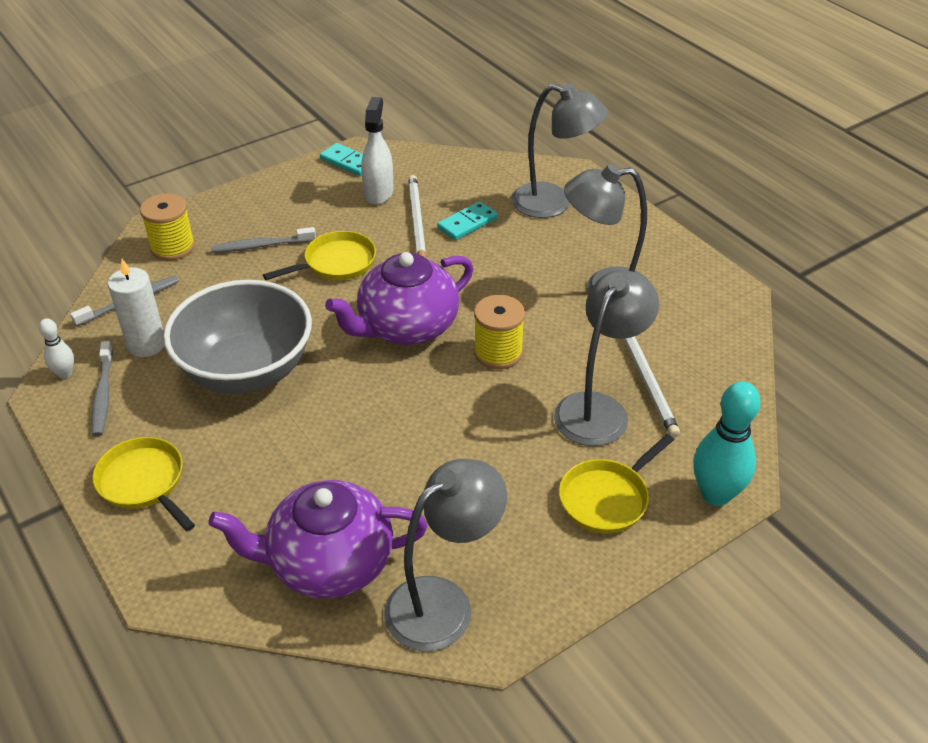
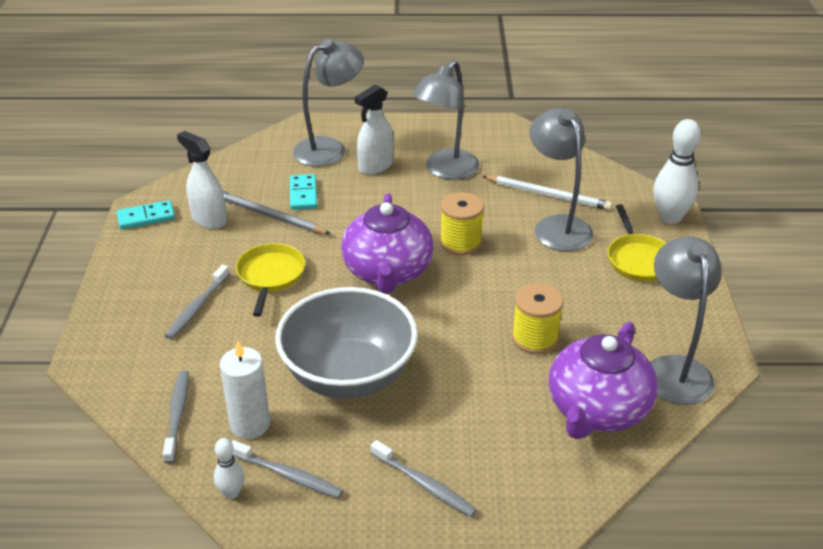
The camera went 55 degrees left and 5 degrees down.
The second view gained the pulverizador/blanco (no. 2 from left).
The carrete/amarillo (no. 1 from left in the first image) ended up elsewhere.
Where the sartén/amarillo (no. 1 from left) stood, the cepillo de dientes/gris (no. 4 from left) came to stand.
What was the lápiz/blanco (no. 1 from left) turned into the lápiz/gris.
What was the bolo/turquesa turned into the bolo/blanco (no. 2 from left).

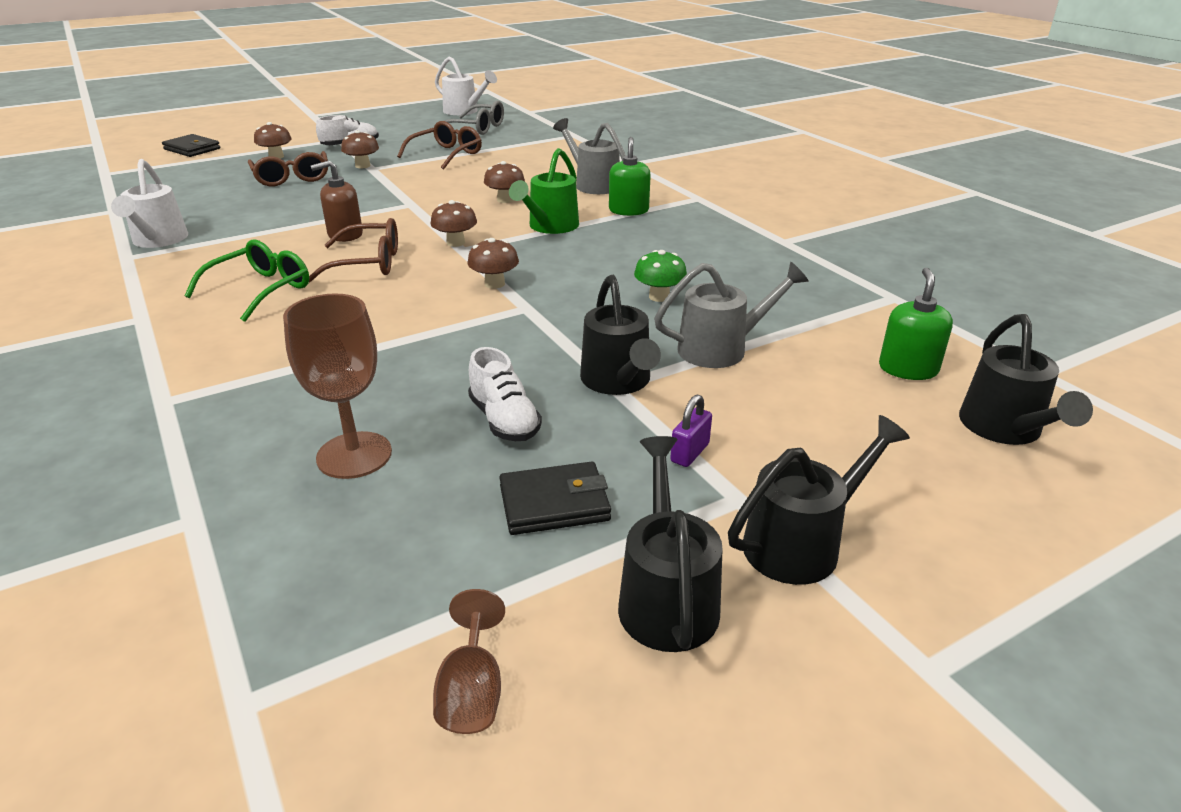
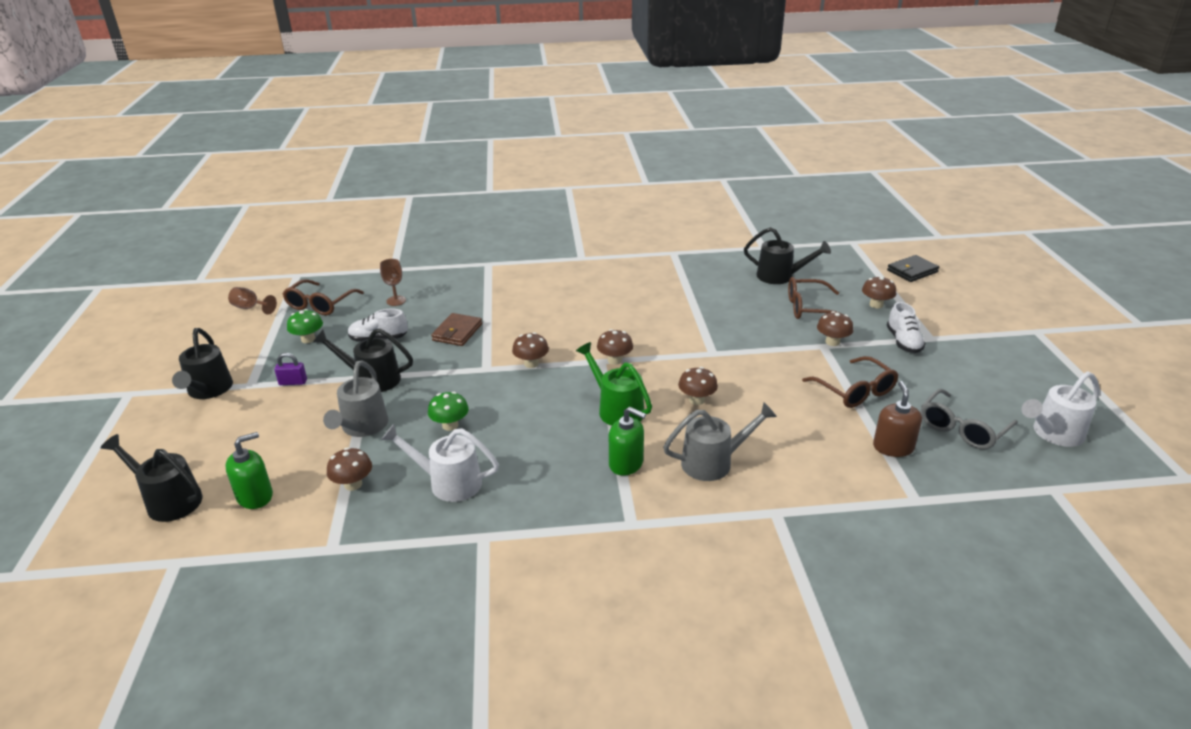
The camera went 115 degrees right and 0 degrees up.
The second view lost the gafas/verde.
The second view gained the seta/marrón (no. 1 from left).
The second view gained the cartera/marrón.
The regadera/blanco (no. 1 from left) ended up elsewhere.
The gafas/marrón (no. 2 from left in the first image) ended up elsewhere.
The dispensador de jabón/marrón ended up elsewhere.
The regadera/negro (no. 2 from left in the first image) ended up elsewhere.
Where the cartera/negro (no. 2 from left) stood, the seta/verde (no. 1 from left) came to stand.
The candado/morado ended up facing another way, 60 degrees counterclockwise from before.
The dispensador de jabón/verde (no. 2 from left in the first image) ended up facing another way, 75 degrees counterclockwise from before.
The size of the copa/marrón (no. 1 from left in the first image) changed by a factor of 0.58.

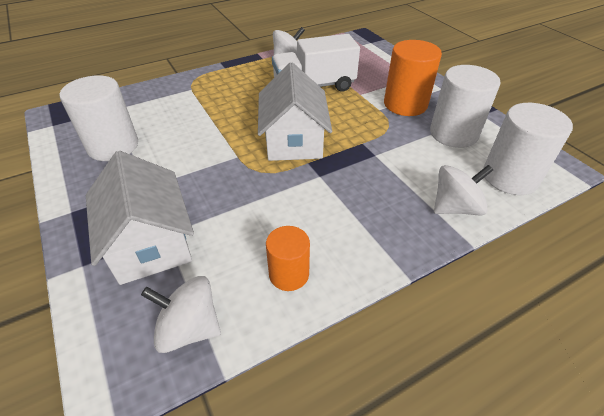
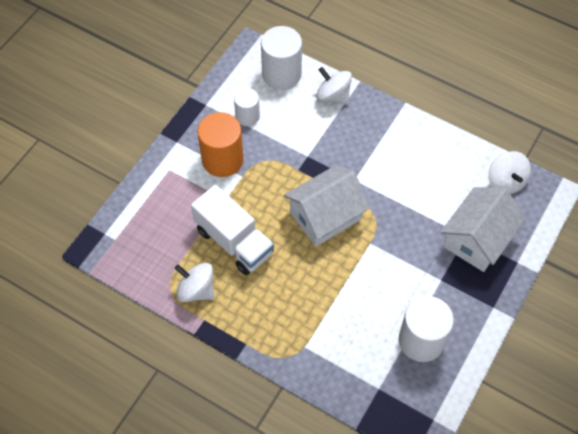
The camera went 120 degrees left and 15 degrees up.
The second view lost the cilindro/naranja (no. 1 from left).
The size of the cilindro/blanco (no. 2 from left in the first image) changed by a factor of 0.60.

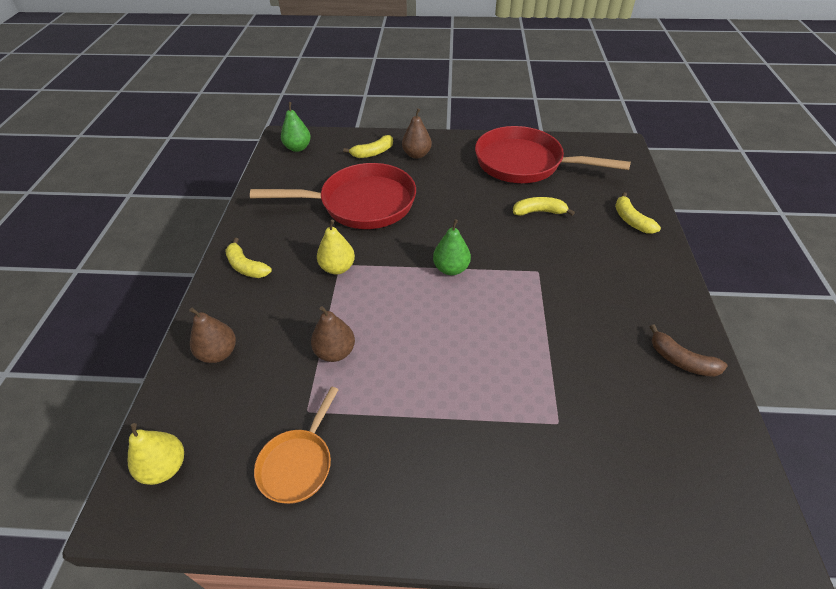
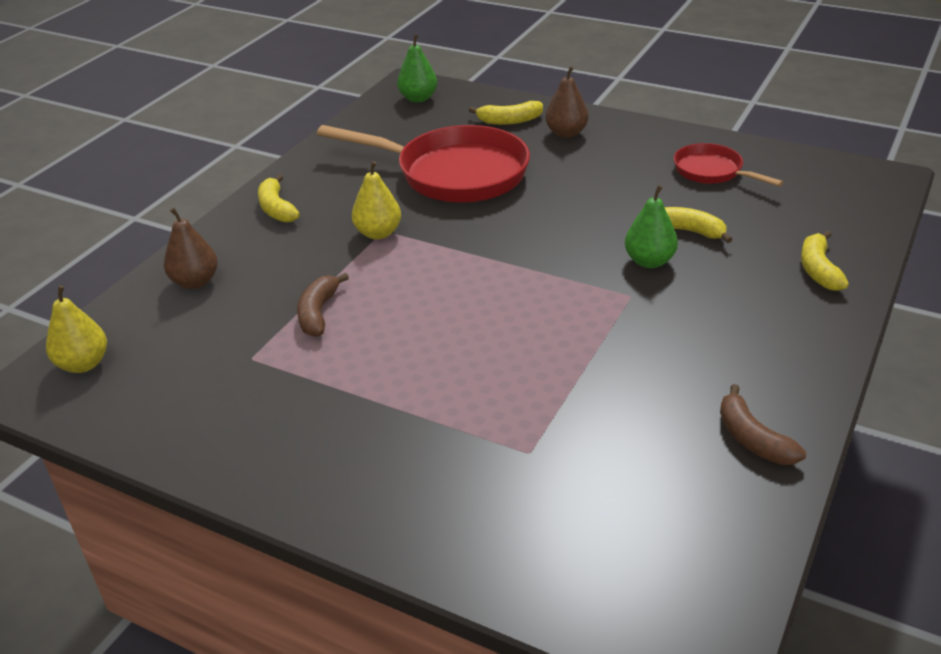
The camera went 25 degrees right and 10 degrees down.
The second view lost the sartén/naranja.
The pera/verde (no. 2 from left) ended up elsewhere.
Where the pera/marrón (no. 2 from left) stood, the plátano/marrón (no. 1 from left) came to stand.
The size of the sartén/rojo (no. 2 from left) changed by a factor of 0.52.

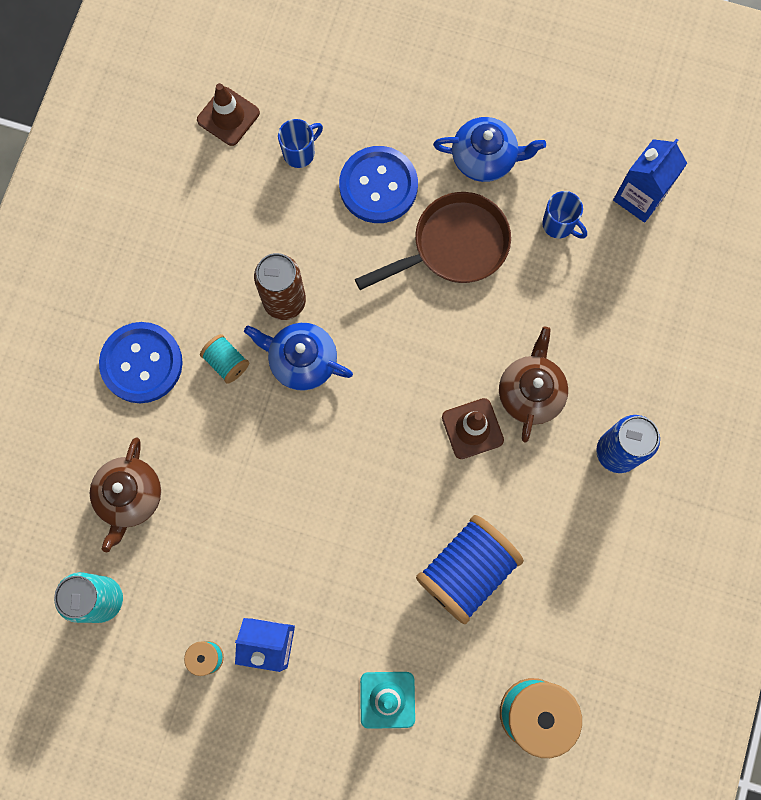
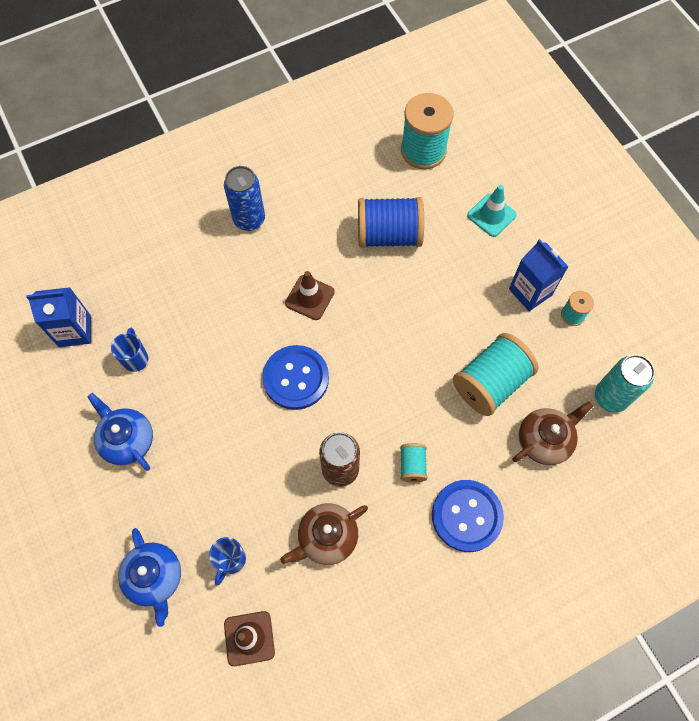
The camera went 135 degrees left and 10 degrees down.
The second view lost the sartén/marrón.
The second view gained the carrete/turquesa (no. 3 from left).
The tetera/azul (no. 1 from left in the first image) ended up elsewhere.
The botón/azul (no. 2 from left in the first image) ended up elsewhere.
The tetera/marrón (no. 2 from left in the first image) ended up elsewhere.
The taza/azul (no. 1 from left in the first image) ended up facing another way, 75 degrees counterclockwise from before.

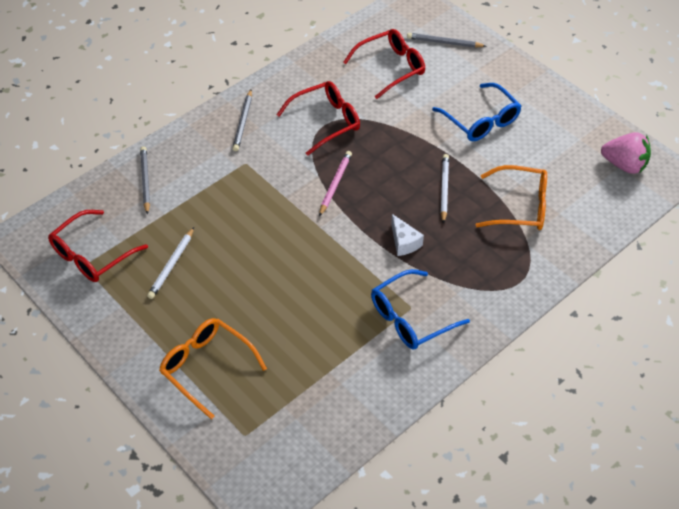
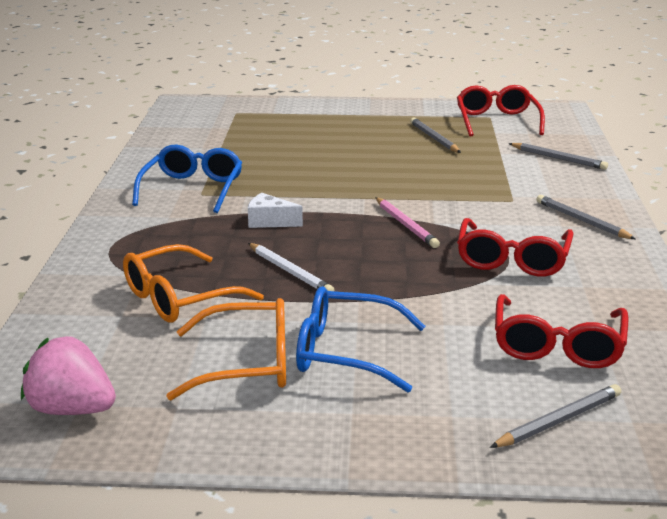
The camera went 135 degrees right and 25 degrees down.
The gafas/naranja (no. 1 from left in the first image) ended up elsewhere.
What was the lápiz/blanco (no. 1 from left) turned into the lápiz/gris (no. 1 from left).
The fresa/rosa ended up facing another way, 45 degrees clockwise from before.

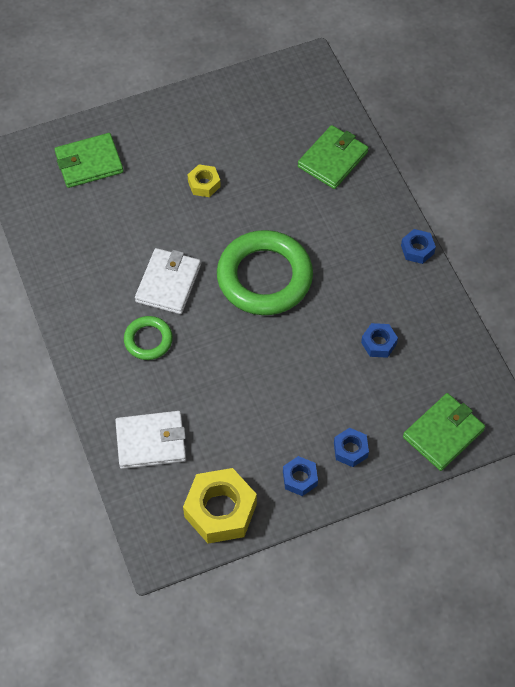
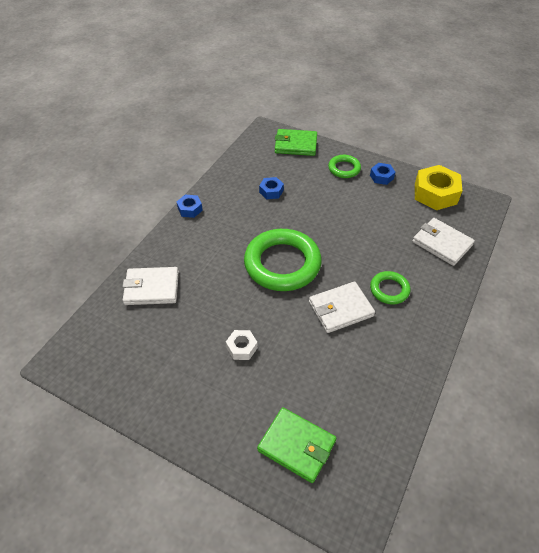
The camera went 130 degrees left and 10 degrees down.
Where the tuerca/azul (no. 2 from left) stood, the anillo/verde (no. 2 from left) came to stand.
What was the tuerca/amarillo (no. 1 from left) turned into the tuerca/blanco.
What was the cartera/verde (no. 2 from left) turned into the cartera/blanco (no. 1 from left).

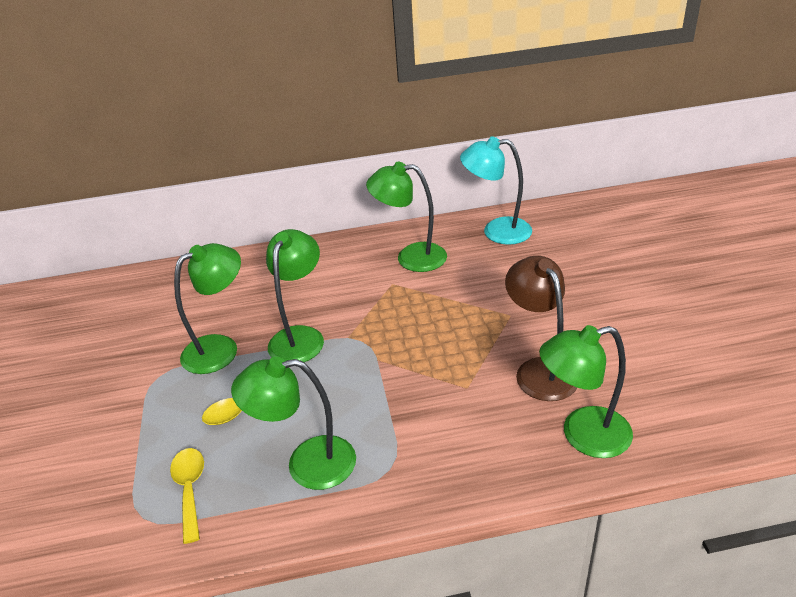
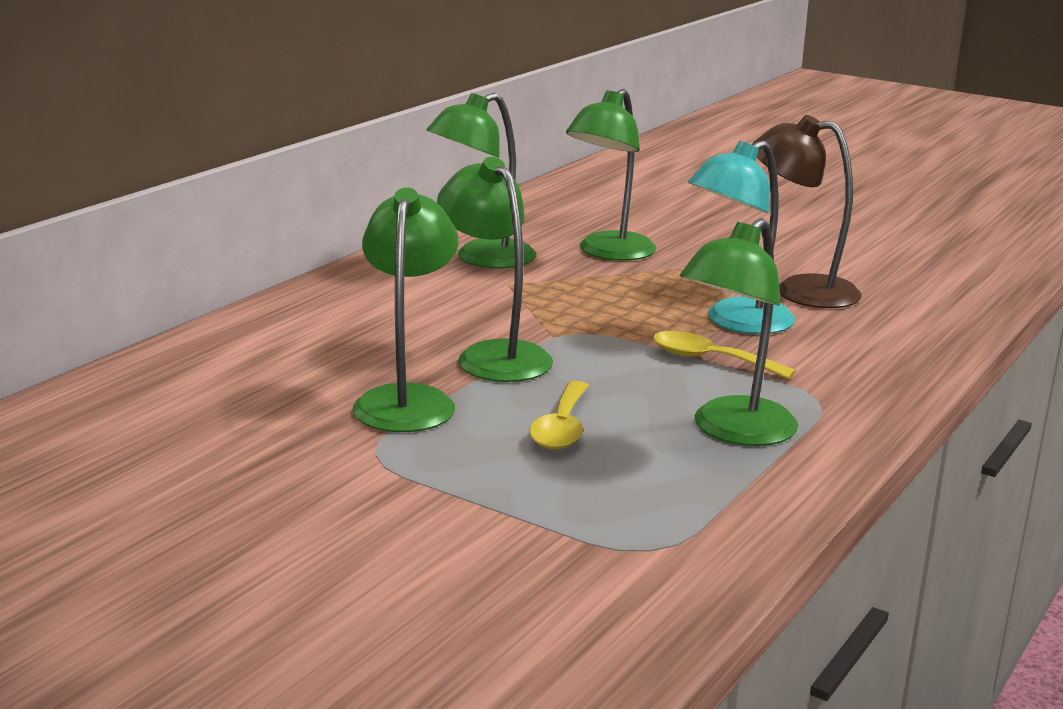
The camera went 50 degrees left and 15 degrees down.
The cuchara/amarillo (no. 1 from left in the first image) ended up elsewhere.
The lámpara/turquesa ended up elsewhere.
The lámpara/verde (no. 5 from left in the first image) ended up elsewhere.

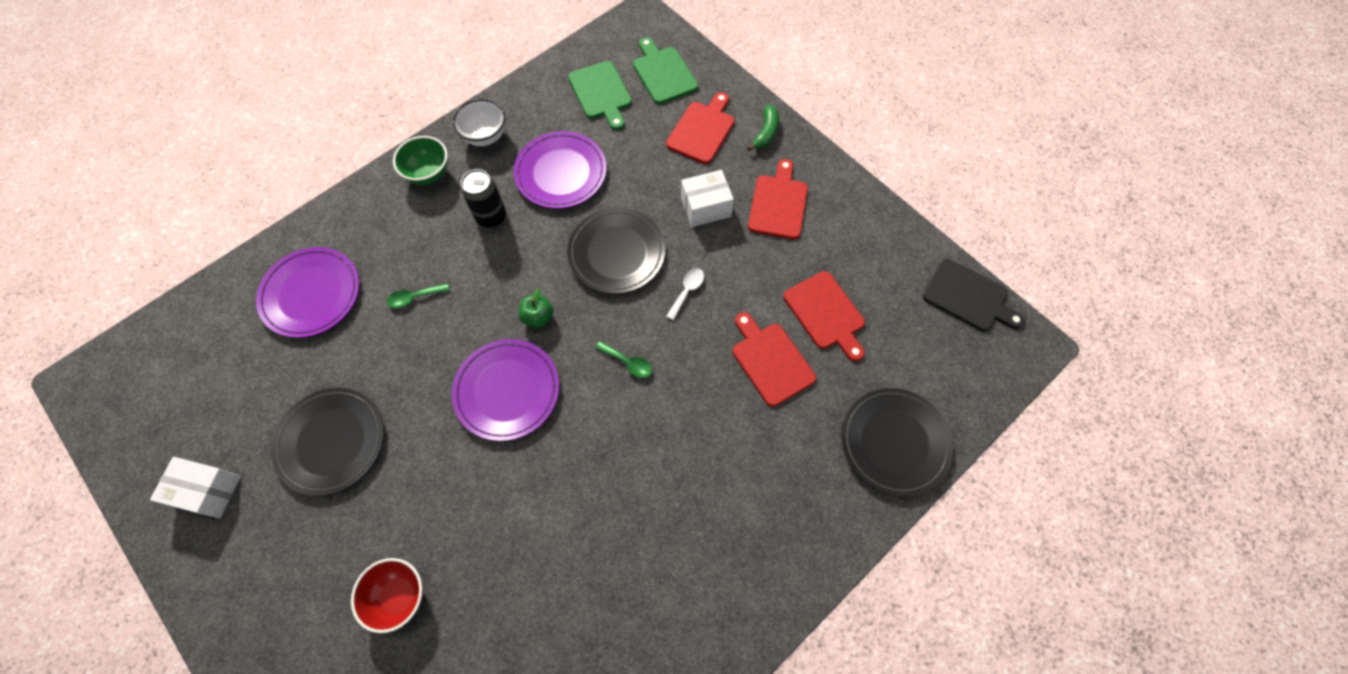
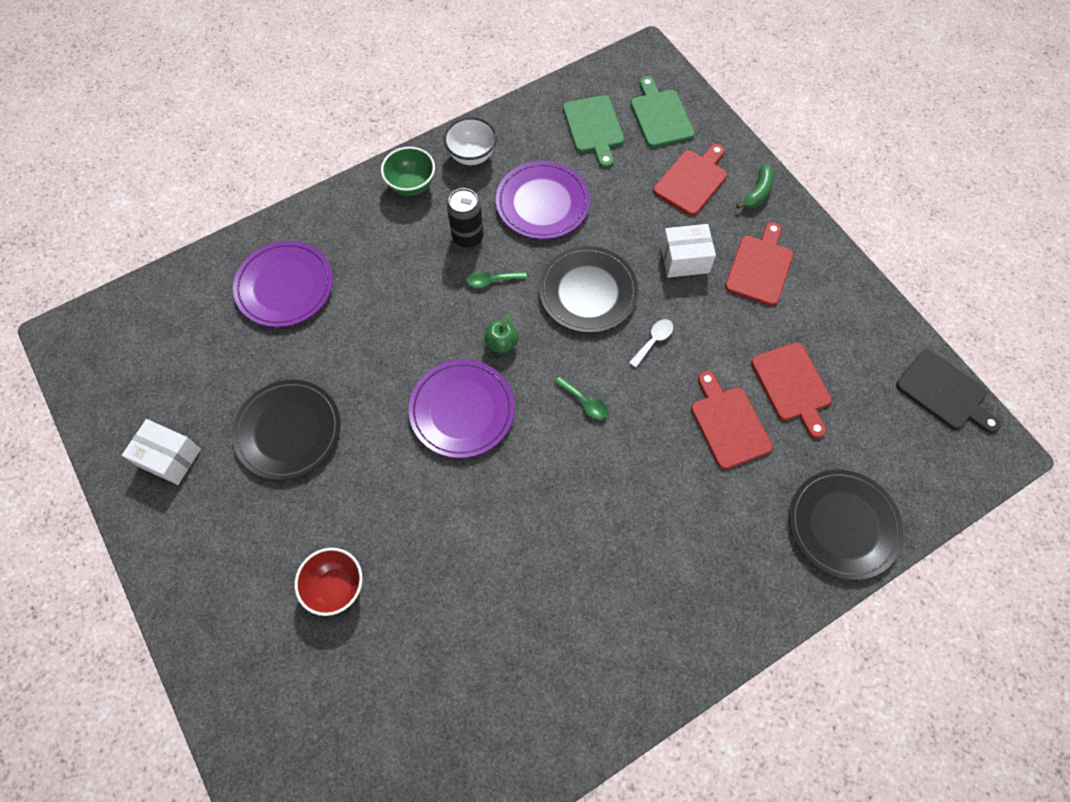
The camera went 10 degrees right and 0 degrees up.
The cuchara/verde (no. 1 from left) ended up elsewhere.

